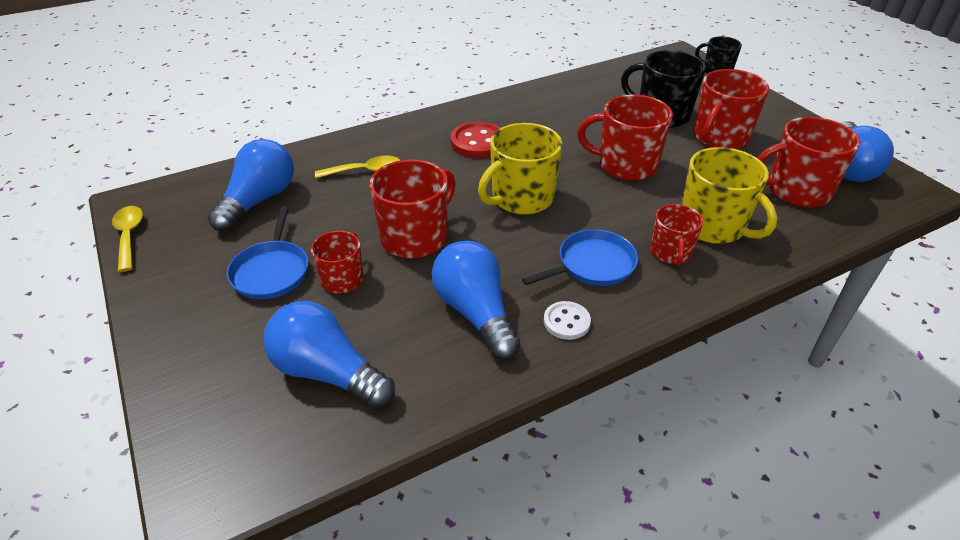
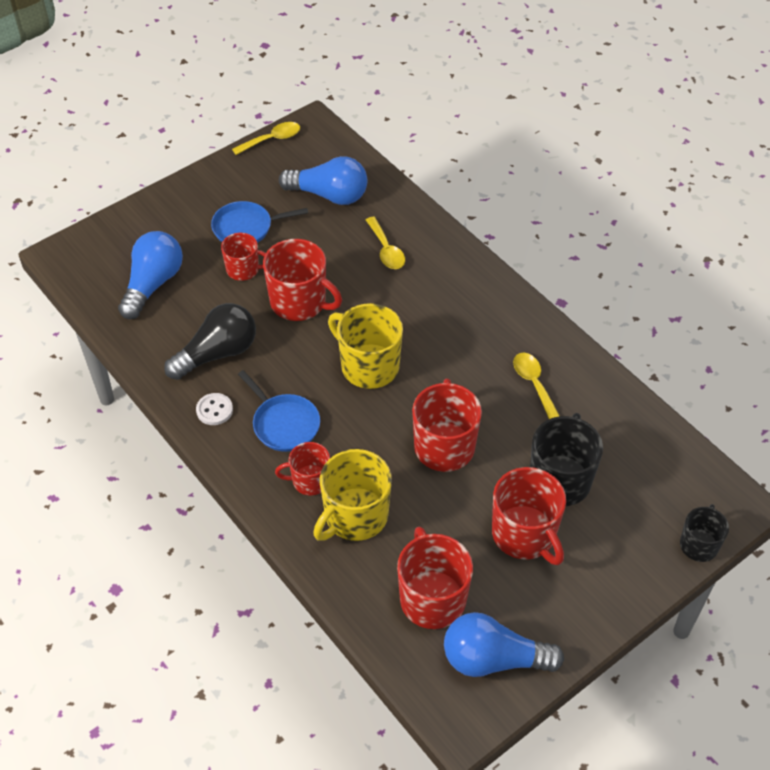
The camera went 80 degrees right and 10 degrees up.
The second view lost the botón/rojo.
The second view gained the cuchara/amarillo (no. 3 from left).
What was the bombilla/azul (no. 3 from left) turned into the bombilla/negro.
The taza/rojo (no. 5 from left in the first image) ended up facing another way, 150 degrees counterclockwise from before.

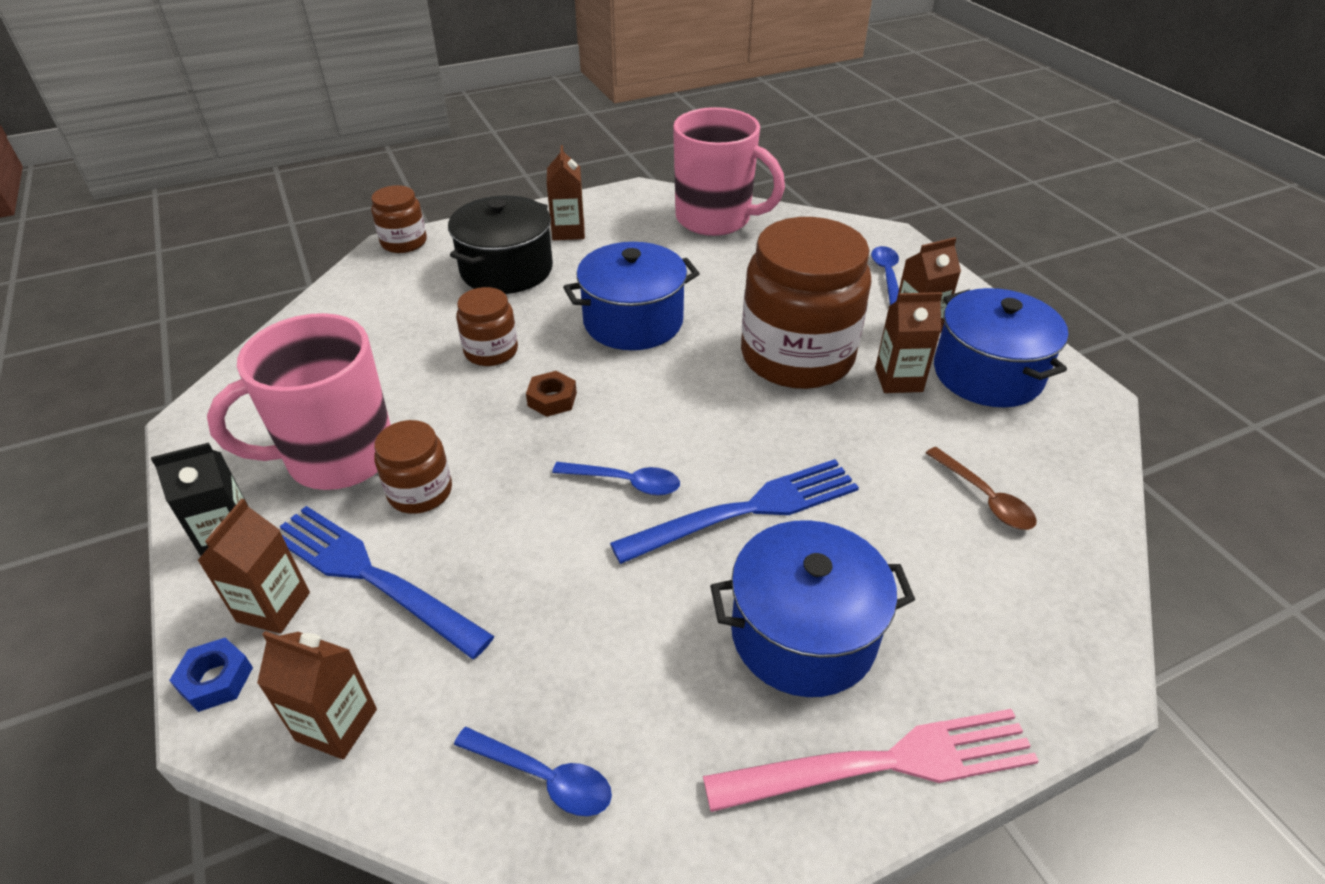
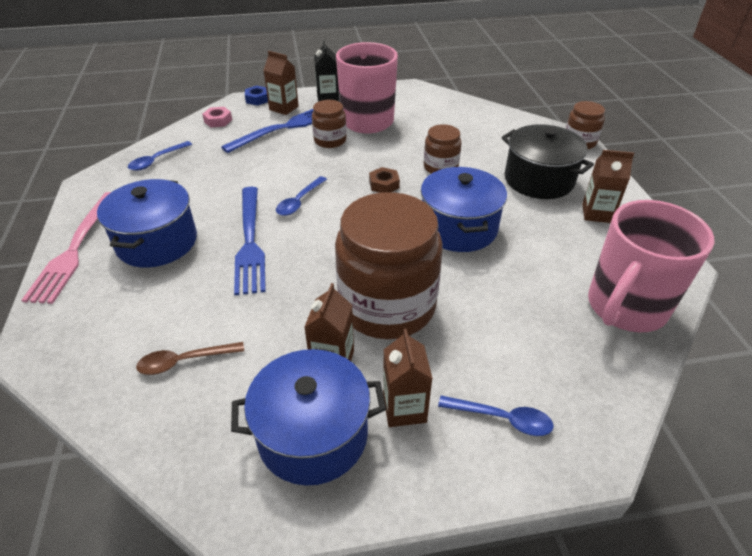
The camera went 105 degrees right and 0 degrees up.
Where the cartón de leche/marrón (no. 2 from left) stood, the tuerca/rosa came to stand.

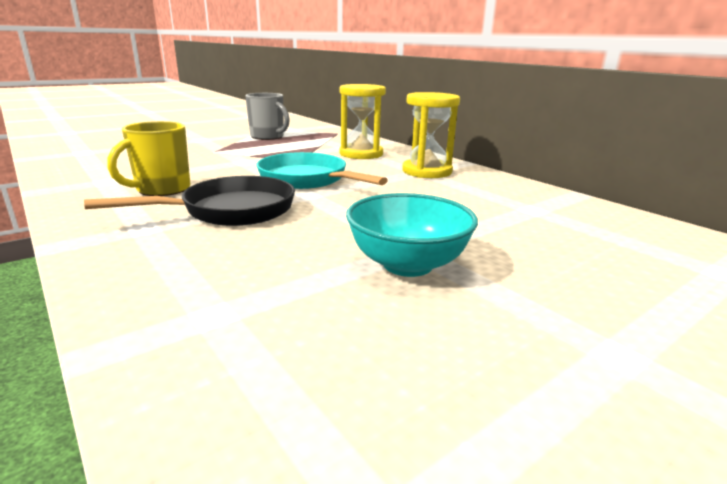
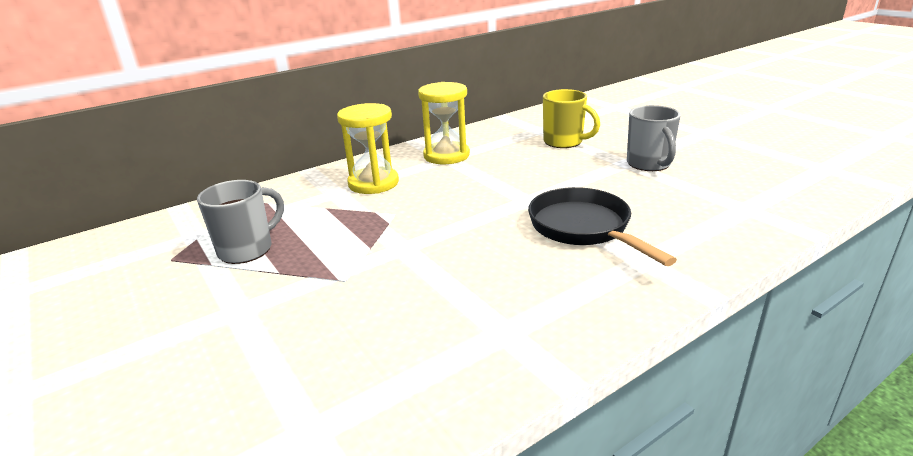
The camera went 85 degrees left and 5 degrees up.
The second view lost the sartén/turquesa.
The taza/amarillo ended up elsewhere.
Where the cuenco/turquesa stood, the taza/gris (no. 2 from left) came to stand.

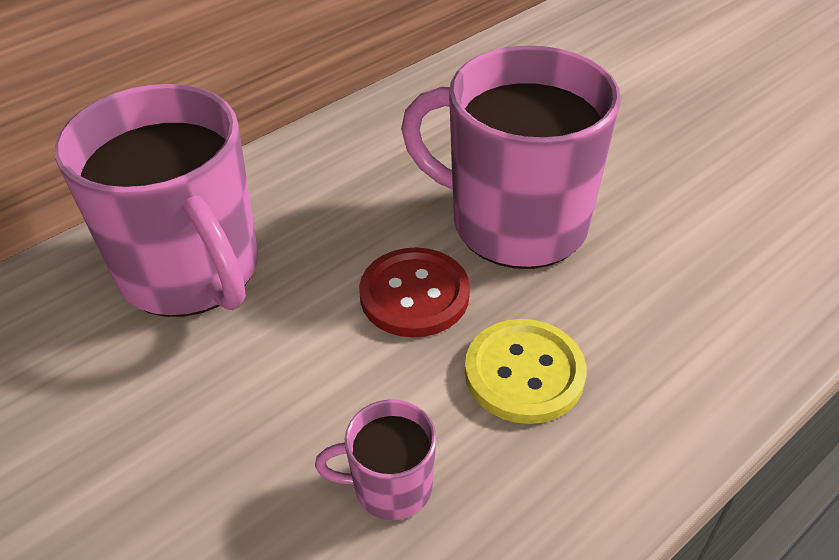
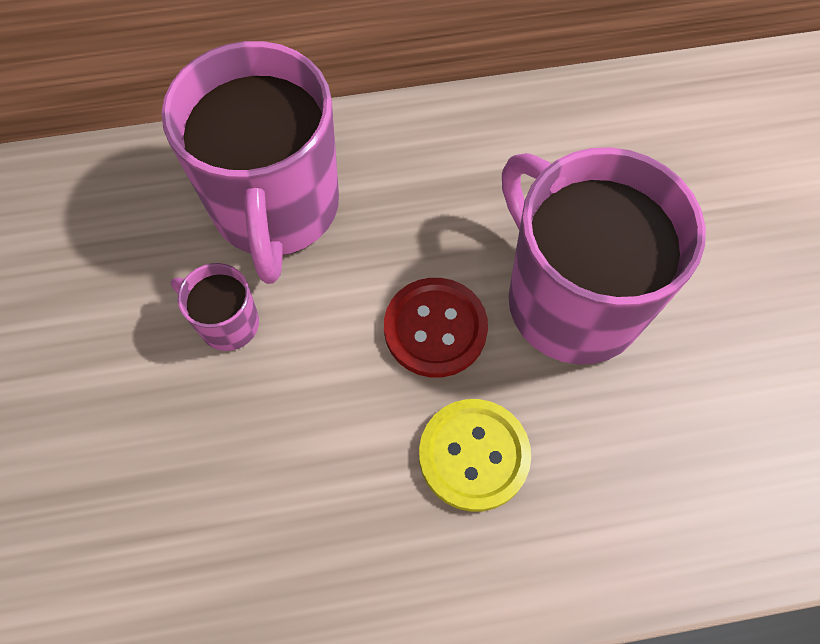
The camera went 30 degrees right and 20 degrees up.
The taza/rosa (no. 2 from left in the first image) ended up elsewhere.

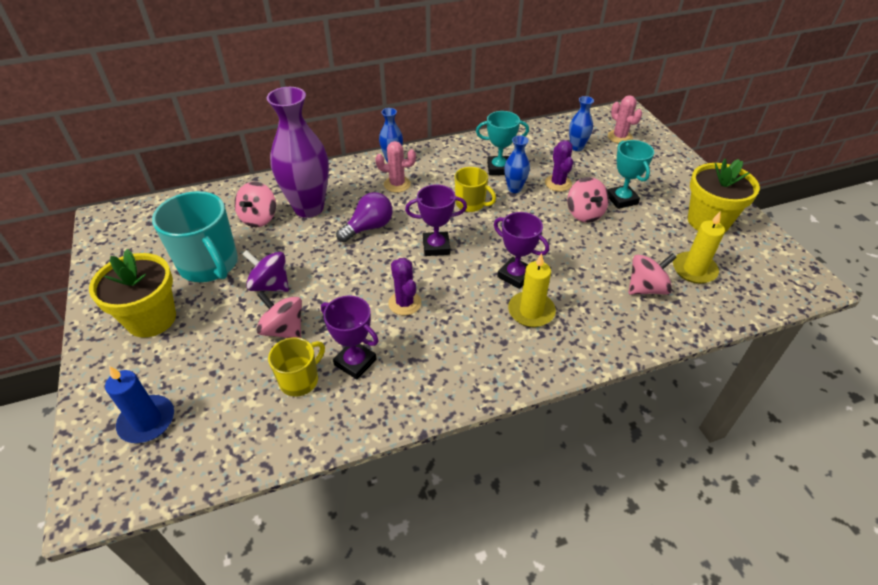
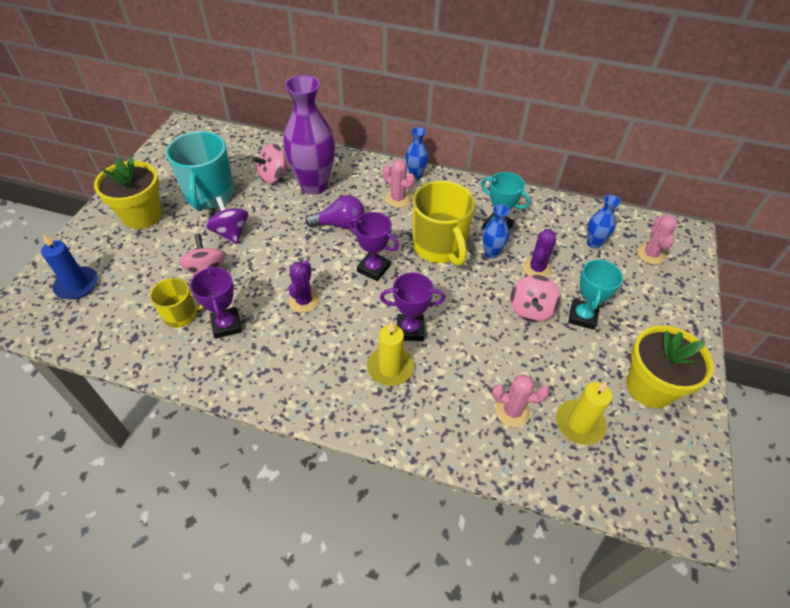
The camera went 35 degrees right and 5 degrees up.
Where the peonza/rosa (no. 4 from left) stood, the cactus/rosa (no. 2 from left) came to stand.
The trofeo/morado (no. 3 from left) ended up facing another way, 75 degrees counterclockwise from before.
The size of the taza/amarillo (no. 2 from left) changed by a factor of 1.79.

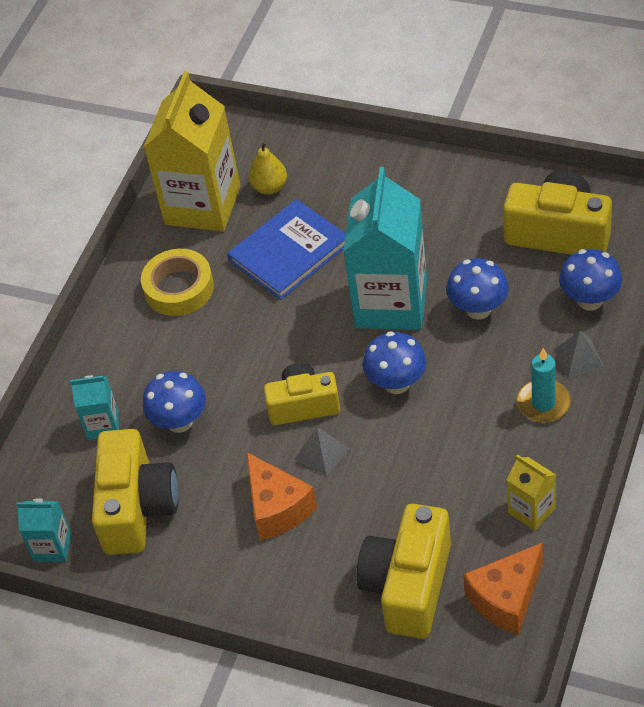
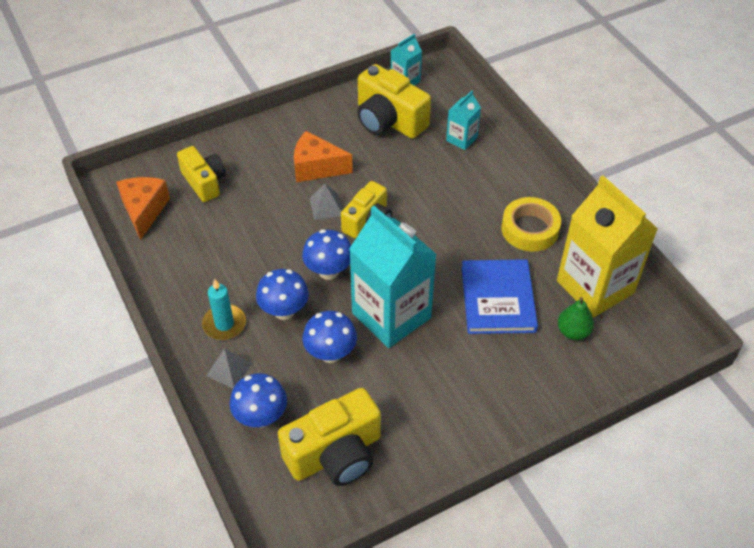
The camera went 125 degrees right and 0 degrees up.
The second view lost the cartón de leche/amarillo (no. 2 from left).
The seta/azul (no. 1 from left in the first image) ended up elsewhere.
What was the pera/amarillo turned into the pera/verde.
The size of the cámara/amarillo (no. 3 from left in the first image) changed by a factor of 0.66.

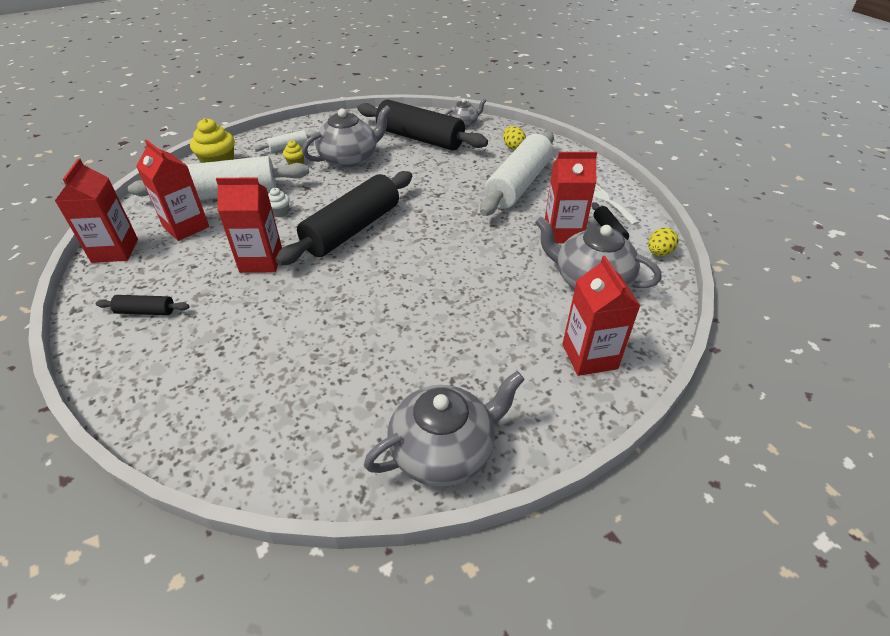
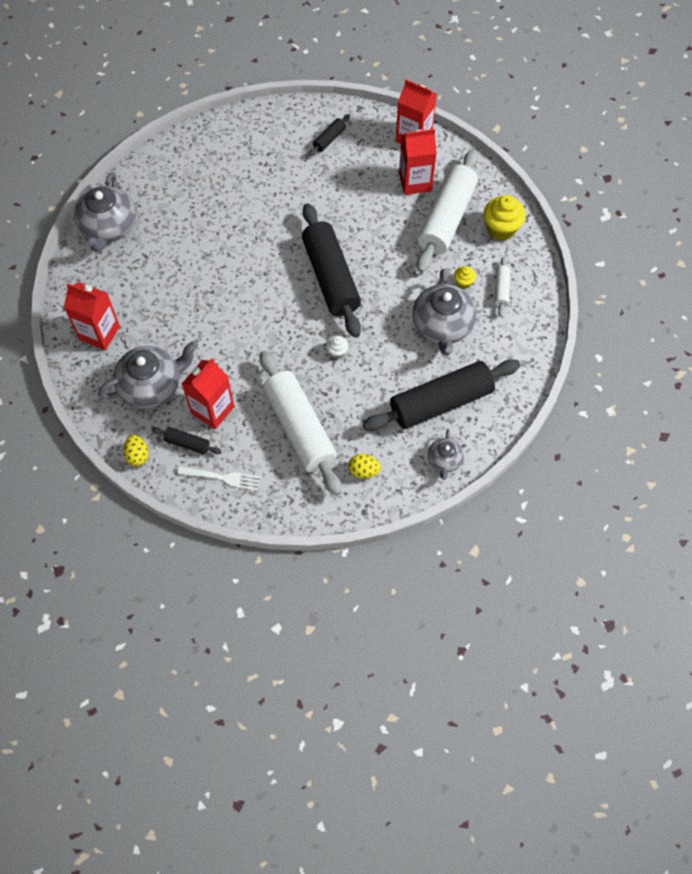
The camera went 125 degrees right and 20 degrees up.
The second view lost the cartón de leche/rojo (no. 3 from left).
The magdalena/blanco ended up elsewhere.

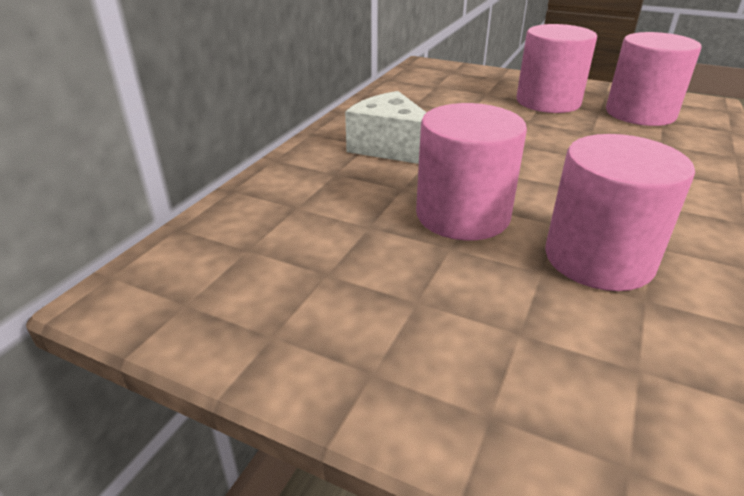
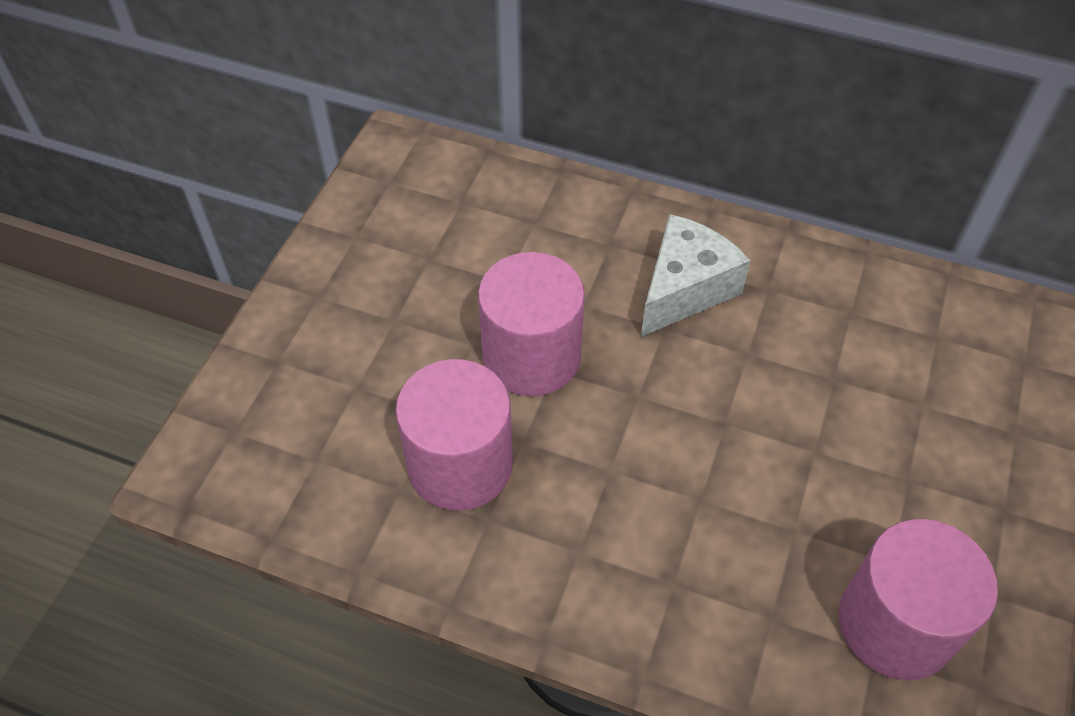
The camera went 85 degrees right and 20 degrees up.
The second view lost the cilindro/rosa (no. 2 from left).

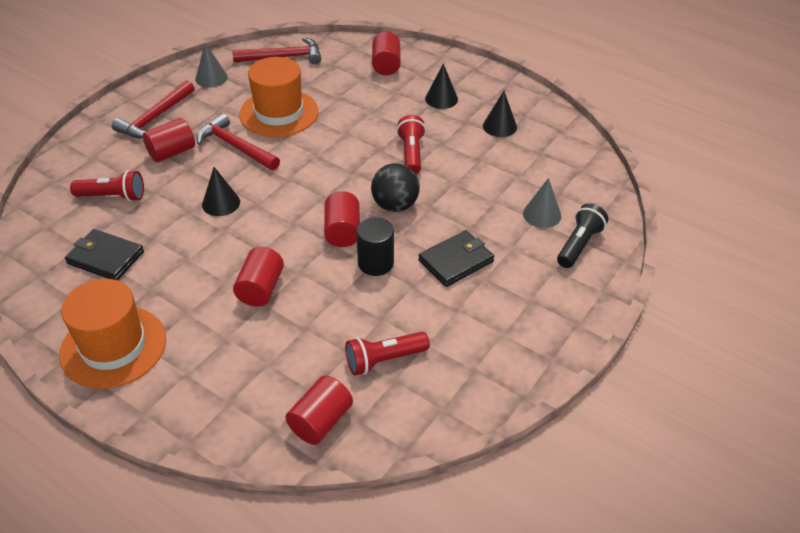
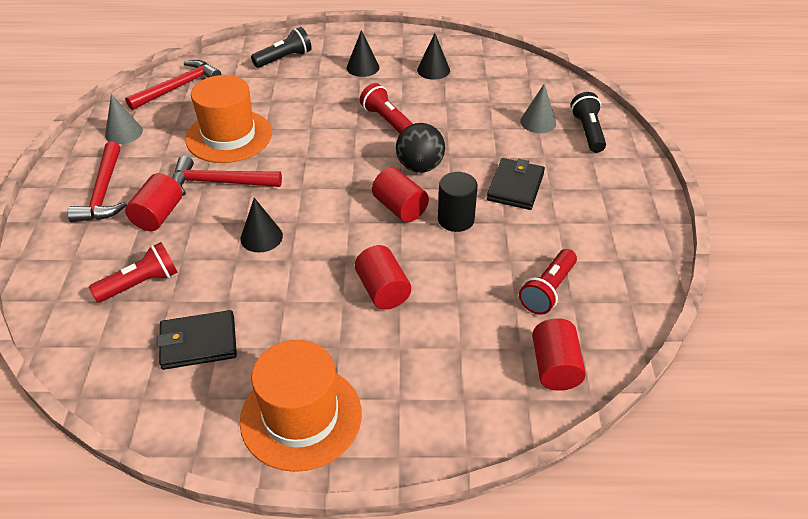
The camera went 35 degrees left and 0 degrees up.
Where the cilindro/rojo (no. 5 from left) stood, the lámpara de mano/negro (no. 1 from left) came to stand.

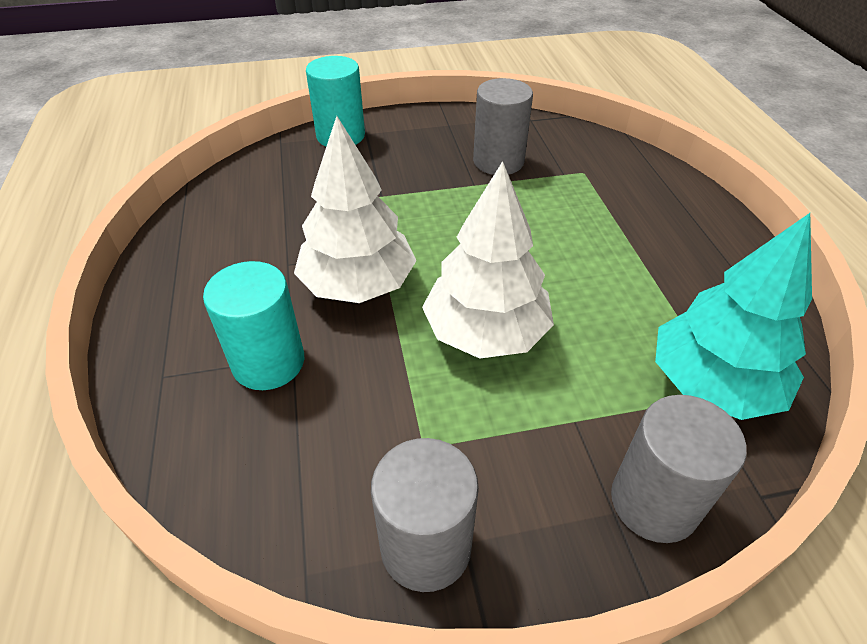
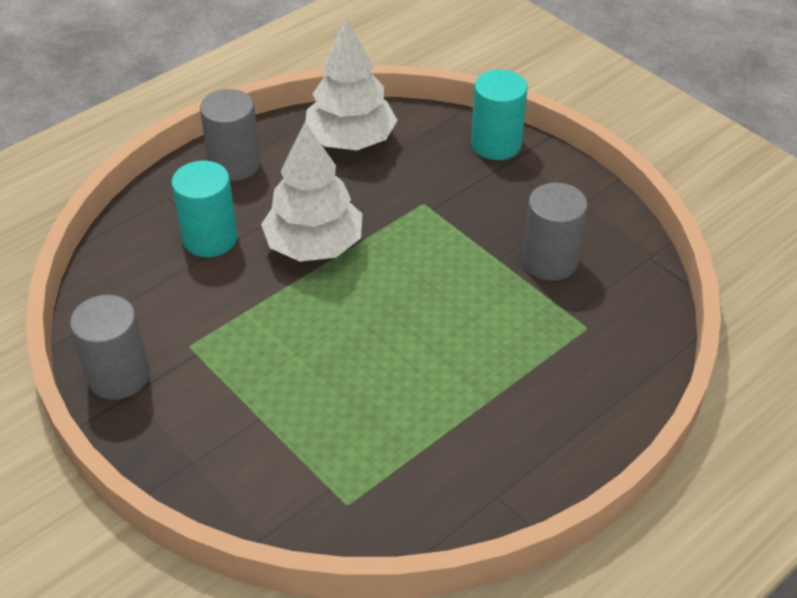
The camera went 60 degrees right and 0 degrees up.
The second view lost the árbol/turquesa.
The árbol/blanco (no. 2 from left) ended up elsewhere.
The cilindro/gris (no. 3 from left in the first image) ended up elsewhere.

